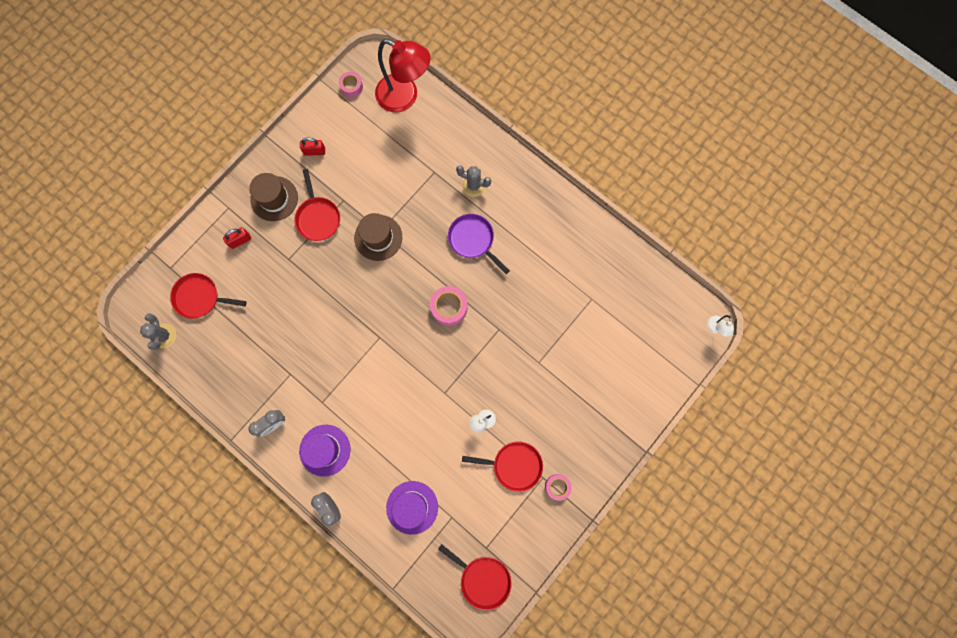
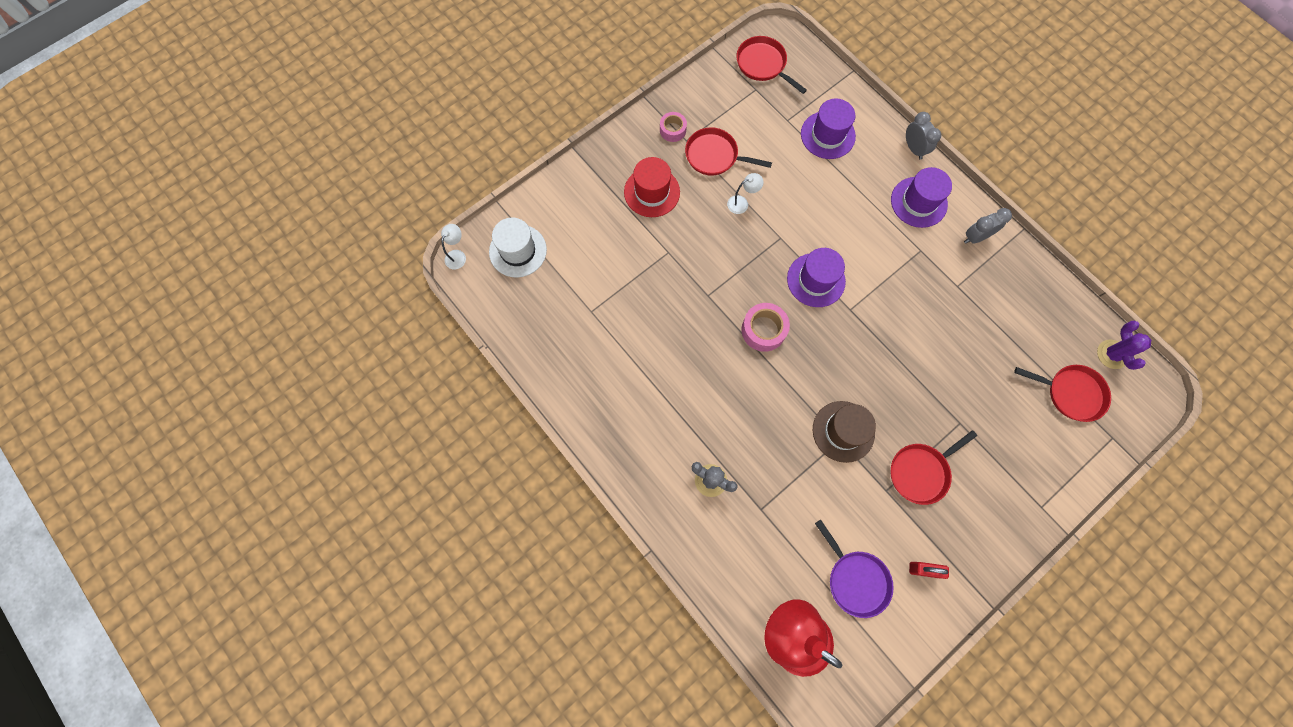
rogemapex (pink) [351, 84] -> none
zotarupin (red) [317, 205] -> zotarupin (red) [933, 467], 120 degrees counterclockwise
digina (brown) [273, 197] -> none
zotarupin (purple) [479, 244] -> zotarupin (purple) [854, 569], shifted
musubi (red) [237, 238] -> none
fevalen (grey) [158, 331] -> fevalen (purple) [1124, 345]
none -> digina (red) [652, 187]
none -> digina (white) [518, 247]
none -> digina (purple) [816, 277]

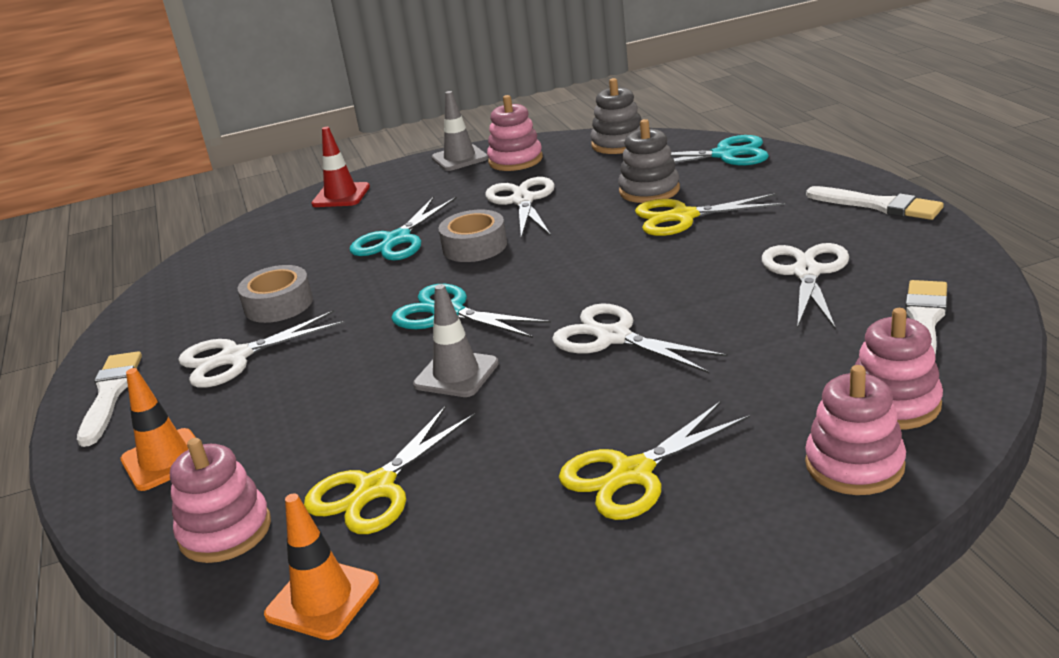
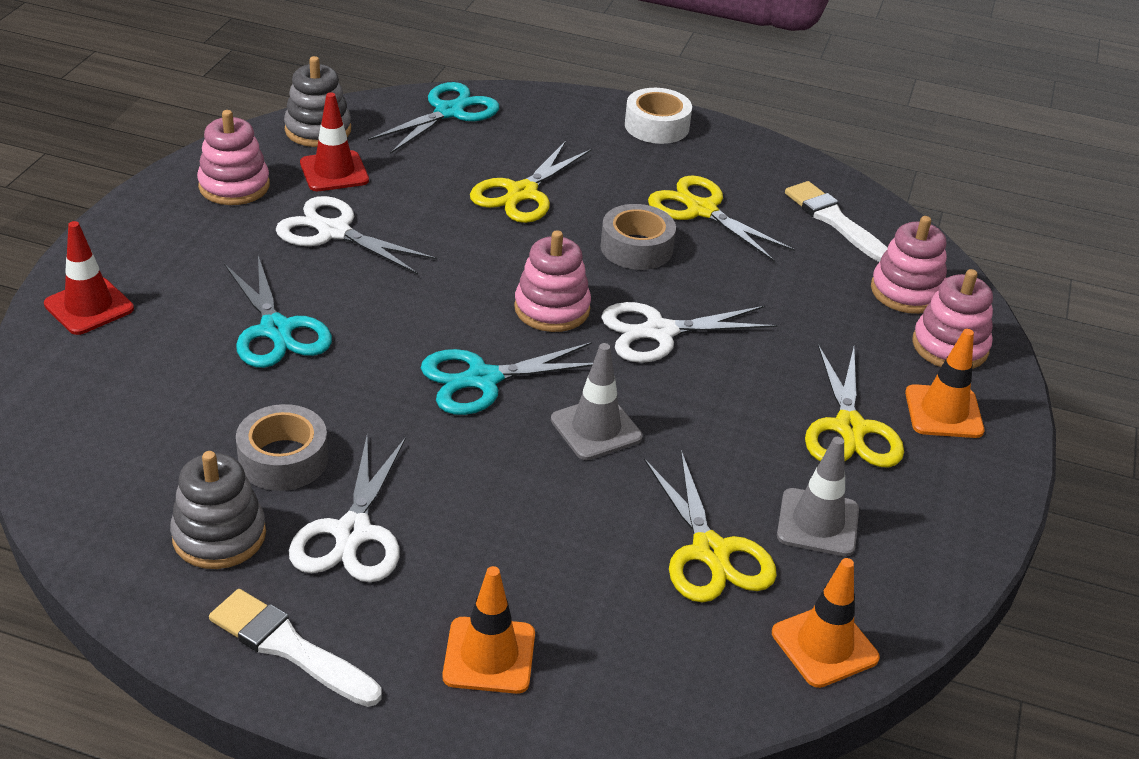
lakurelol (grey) [459, 131] -> lakurelol (grey) [818, 496], shifted
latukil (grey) [649, 161] -> latukil (grey) [218, 510], shifted
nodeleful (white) [875, 203] -> rogemapex (white) [658, 116]
rogemapex (grey) [472, 236] -> rogemapex (grey) [638, 237], shifted
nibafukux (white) [805, 286] -> nibafukux (yellow) [721, 218]
latukil (pink) [220, 500] -> latukil (pink) [552, 281], shifted
none -> lakurelol (red) [334, 141]
none -> lakurelol (orange) [944, 383]

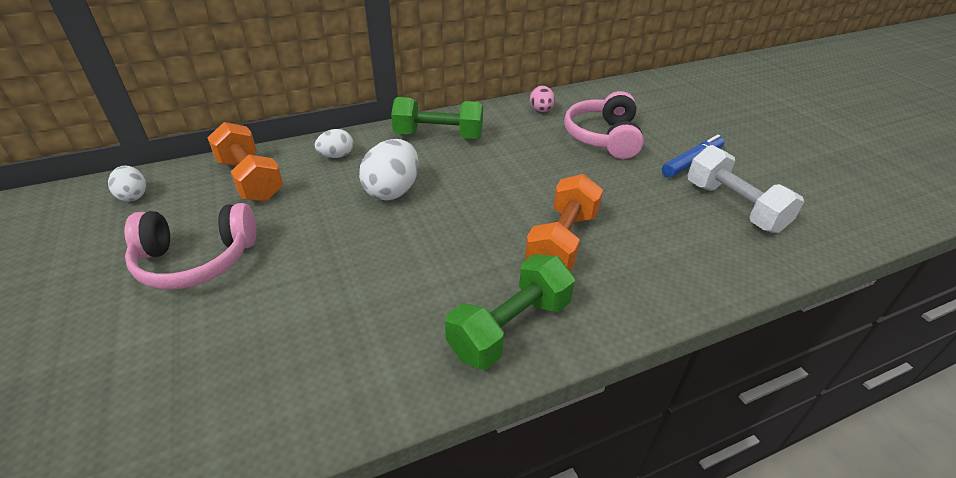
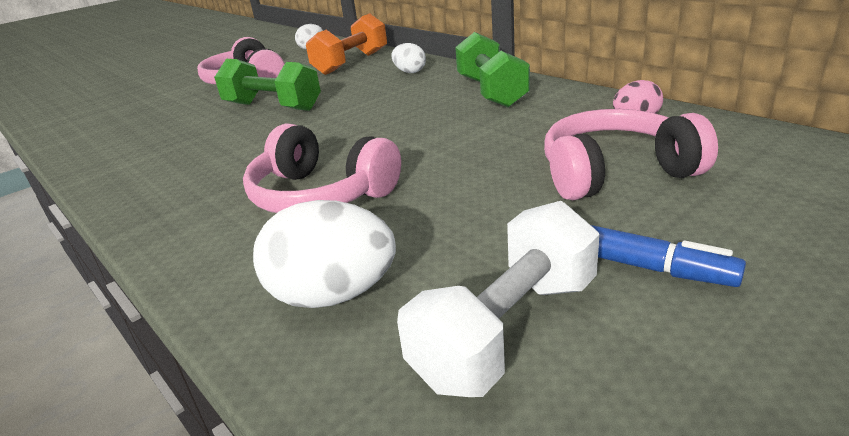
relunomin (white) [389, 169] -> relunomin (white) [324, 254], shifted
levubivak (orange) [564, 223] -> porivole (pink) [322, 168]
levubivak (green) [510, 312] -> levubivak (green) [267, 85], shifted

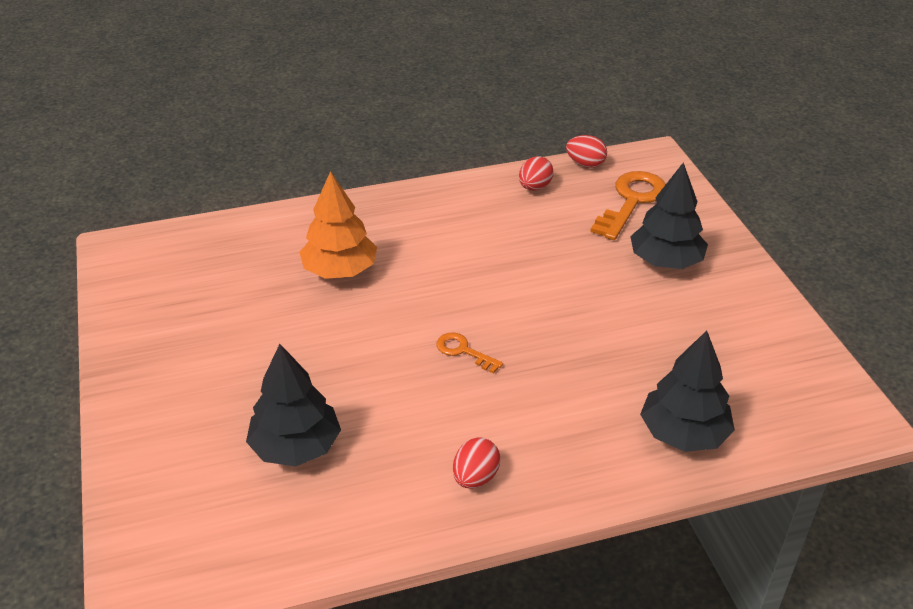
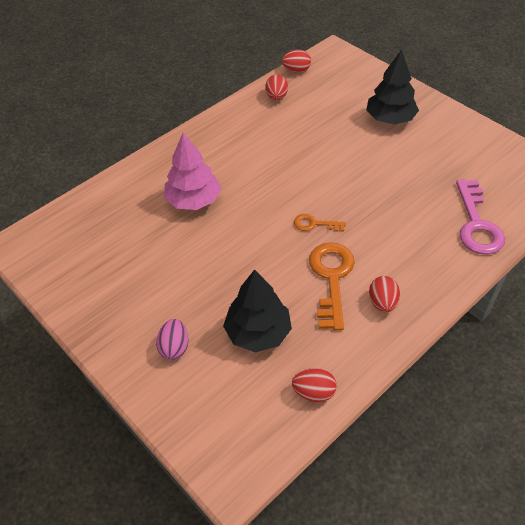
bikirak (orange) [338, 225] -> bikirak (pink) [192, 171]
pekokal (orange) [628, 205] -> pekokal (orange) [332, 286], shifted
bikirak (black) [687, 391] -> pekokal (pink) [480, 217]
none -> relunomin (pink) [172, 339]
none -> relunomin (red) [314, 385]

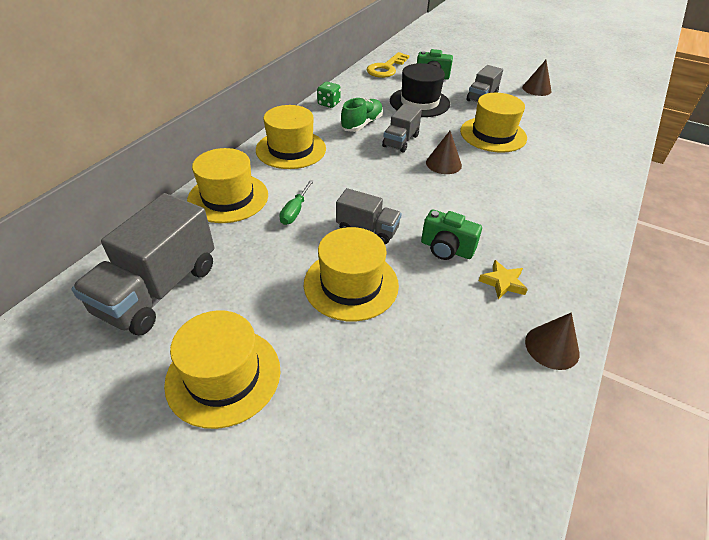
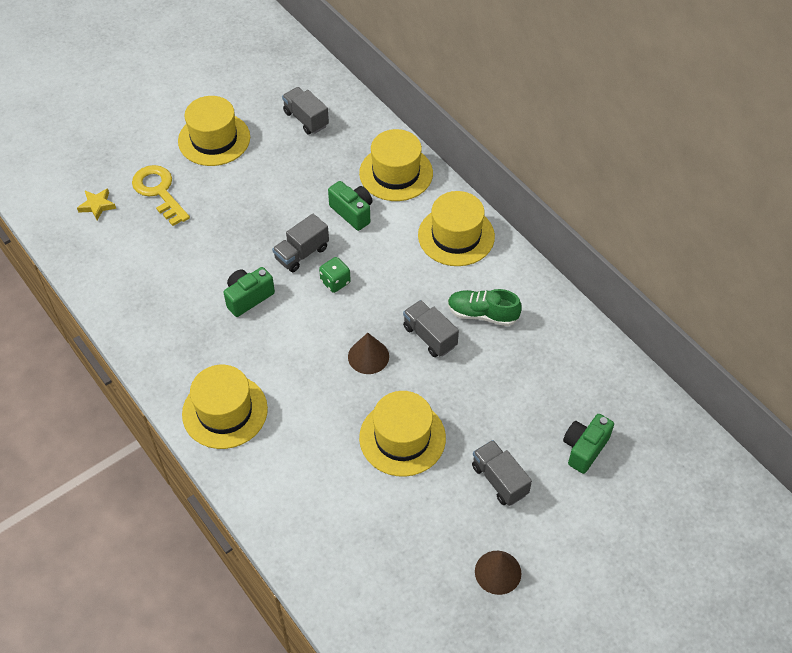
pekokal (yellow) [388, 65] -> pekokal (yellow) [161, 195], shifted
digina (black) [420, 90] -> none
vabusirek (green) [329, 95] -> vabusirek (green) [335, 275], shifted
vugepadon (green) [361, 115] -> vugepadon (green) [485, 307], 135 degrees clockwise
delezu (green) [296, 202] -> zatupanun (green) [350, 206]
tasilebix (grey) [143, 264] -> tasilebix (grey) [305, 111], x0.55
digina (yellow) [351, 274] -> digina (yellow) [225, 407], shifted
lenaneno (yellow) [503, 280] -> lenaneno (yellow) [96, 204], shifted
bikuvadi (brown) [552, 341] -> none

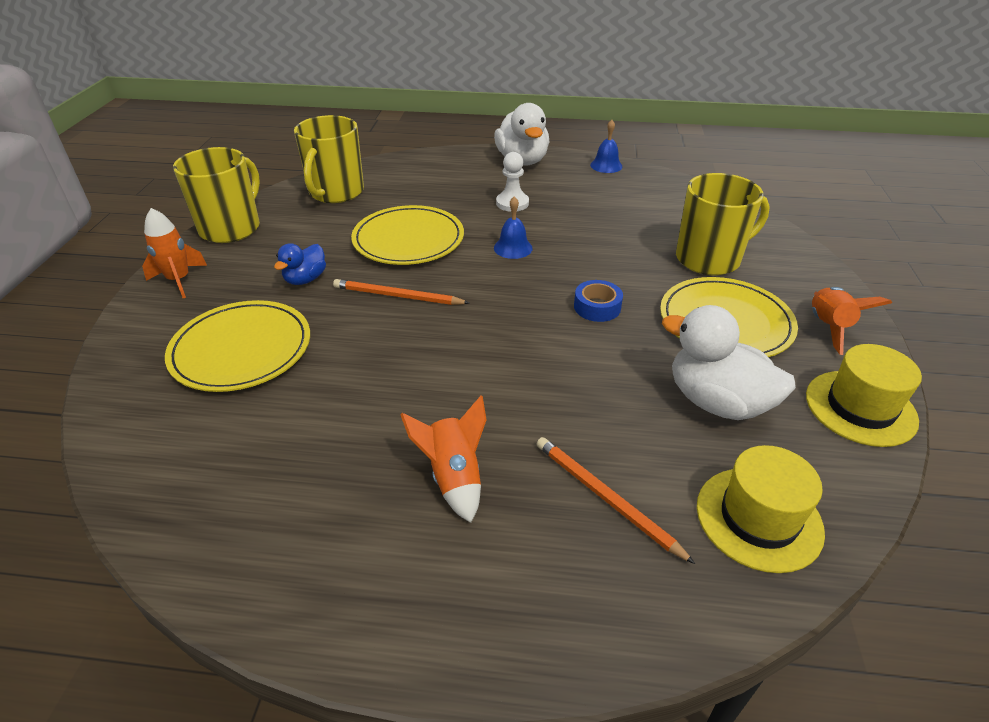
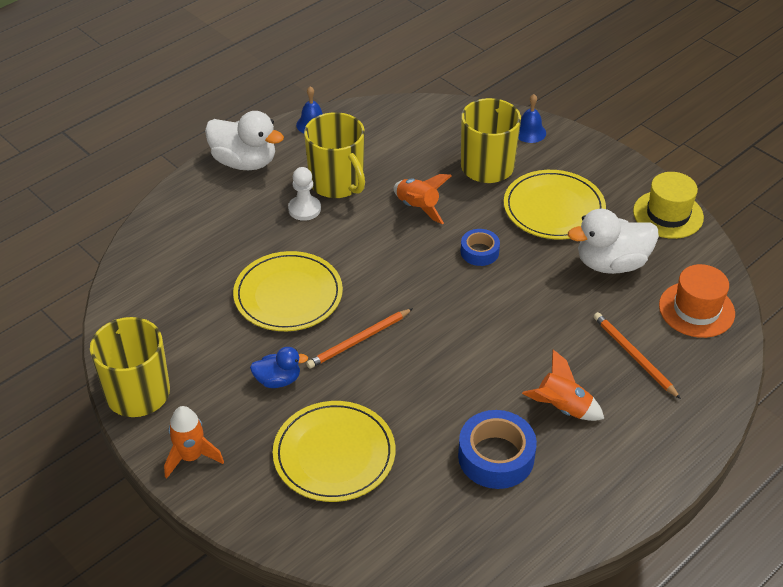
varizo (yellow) [329, 159] -> varizo (yellow) [334, 155], shifted
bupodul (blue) [513, 227] -> bupodul (blue) [532, 118], shifted
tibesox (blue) [300, 264] -> tibesox (blue) [279, 367], 75 degrees counterclockwise
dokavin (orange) [852, 321] -> dokavin (orange) [422, 199], shifted
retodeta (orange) [616, 500] -> retodeta (orange) [637, 355], 60 degrees clockwise
digina (yellow) [761, 509] -> digina (orange) [697, 301]
none -> rogemapex (blue) [497, 449]

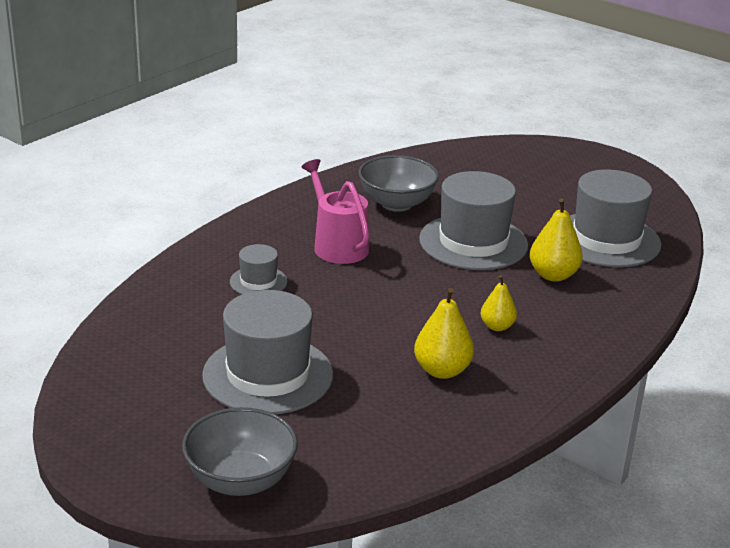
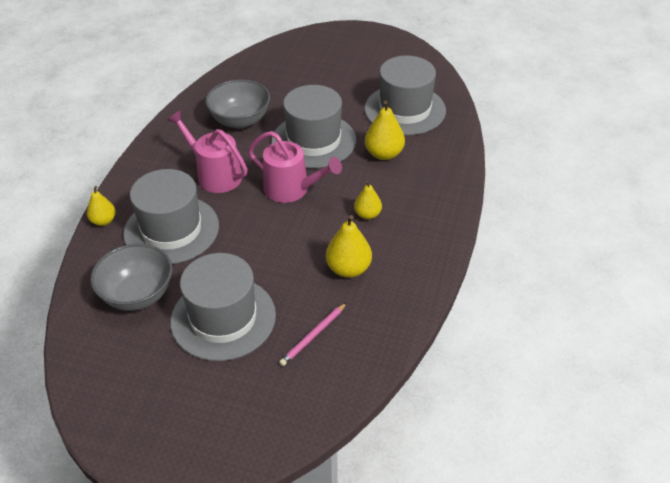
digina (grey) [259, 269] -> digina (grey) [171, 216], x2.02
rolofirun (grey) [240, 451] -> rolofirun (grey) [131, 277], shifted
none -> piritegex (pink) [295, 167]
none -> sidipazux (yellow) [101, 206]
none -> retodeta (pink) [312, 334]

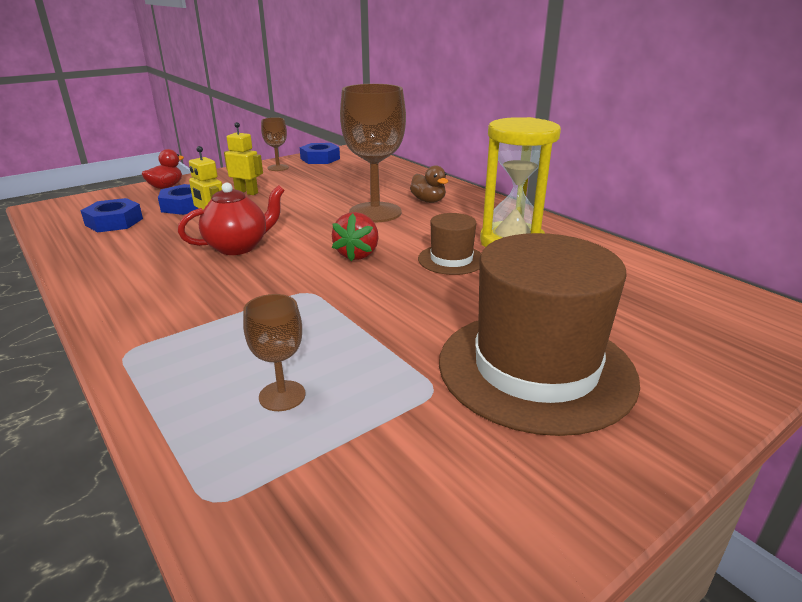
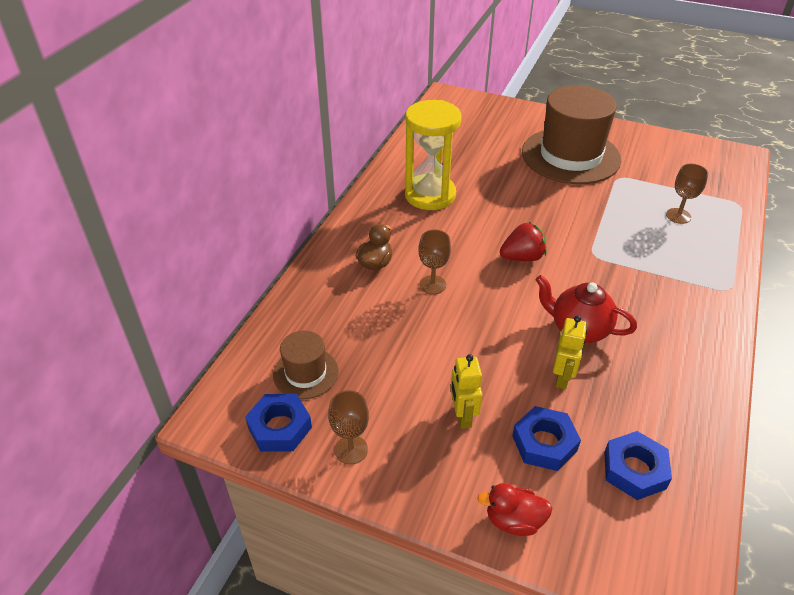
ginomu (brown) [373, 153] -> ginomu (brown) [435, 262], x0.49
digina (brown) [449, 244] -> digina (brown) [306, 365], shifted

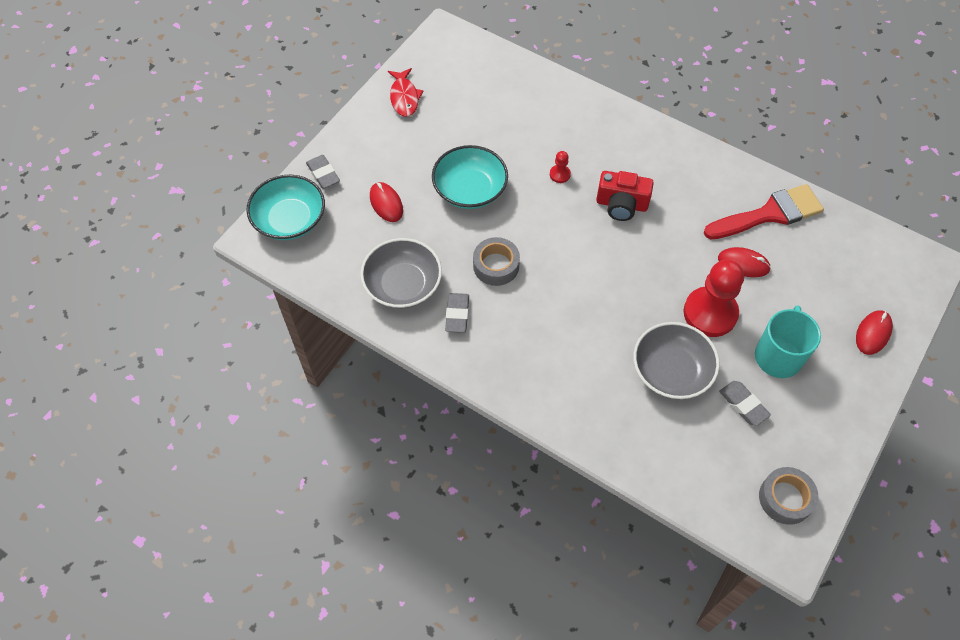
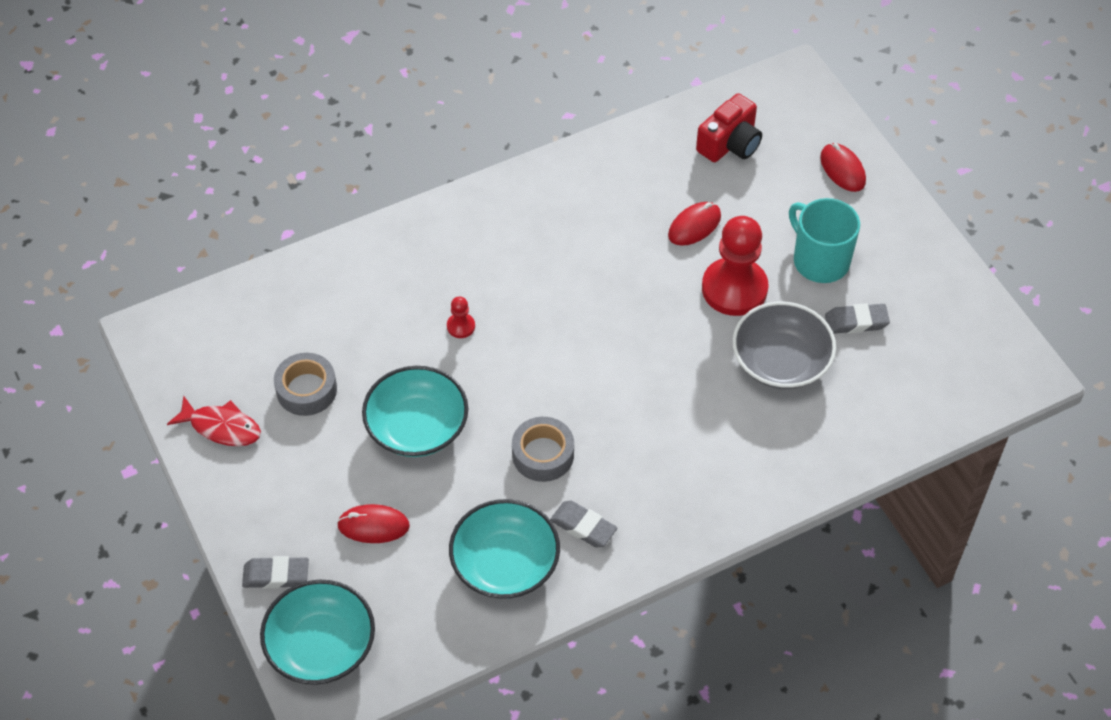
zatupanun (red) [625, 196] -> zatupanun (red) [729, 127], shifted
nodeleful (red) [764, 211] -> none
rolofirun (grey) [401, 273] -> rolofirun (turquoise) [504, 549]
rogemapex (grey) [788, 496] -> rogemapex (grey) [305, 384], shifted

